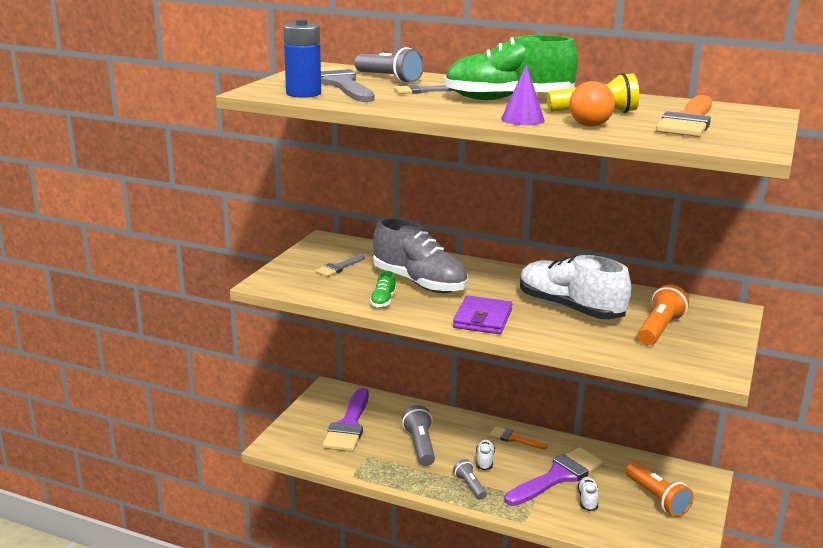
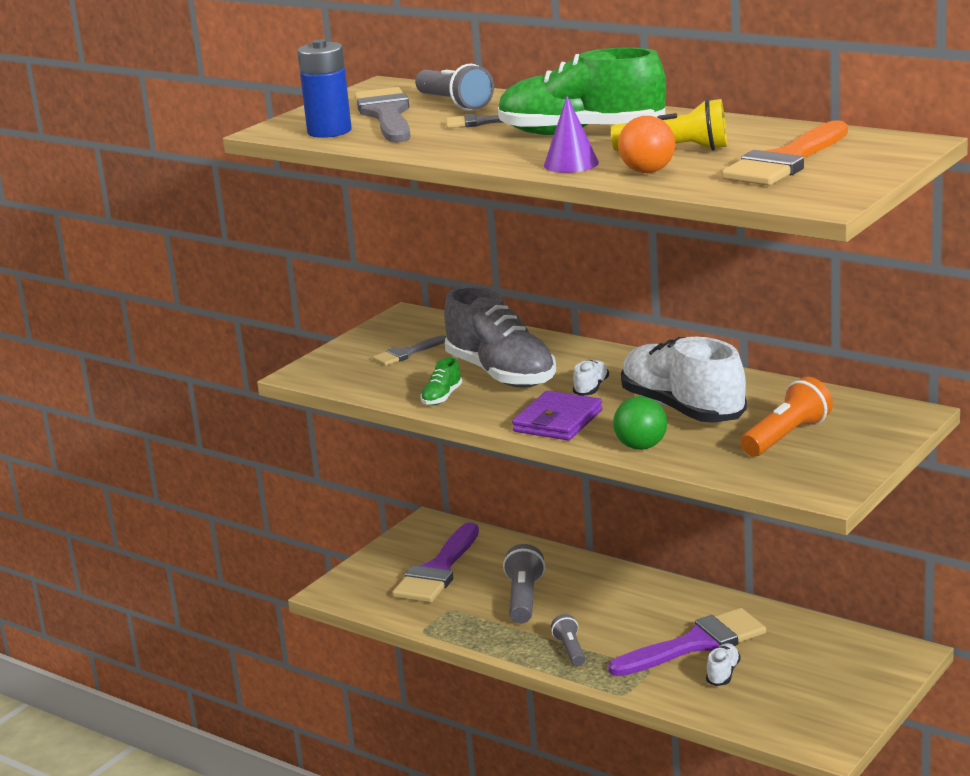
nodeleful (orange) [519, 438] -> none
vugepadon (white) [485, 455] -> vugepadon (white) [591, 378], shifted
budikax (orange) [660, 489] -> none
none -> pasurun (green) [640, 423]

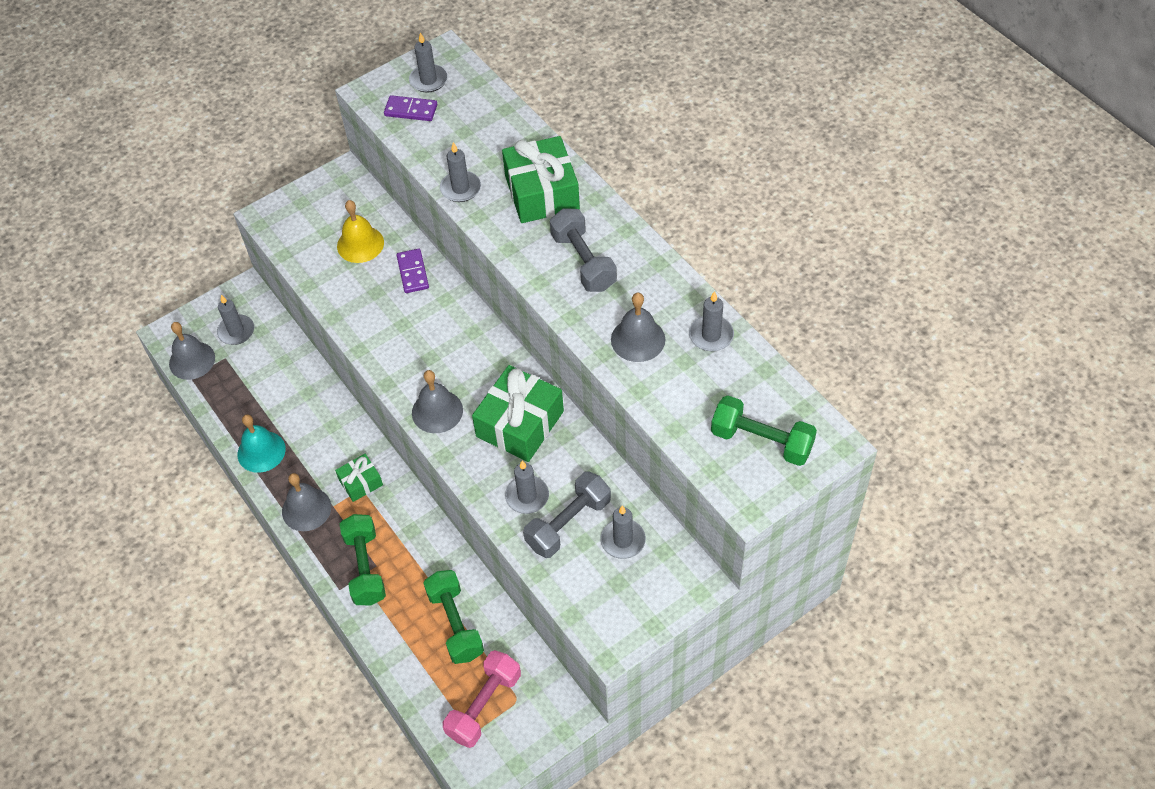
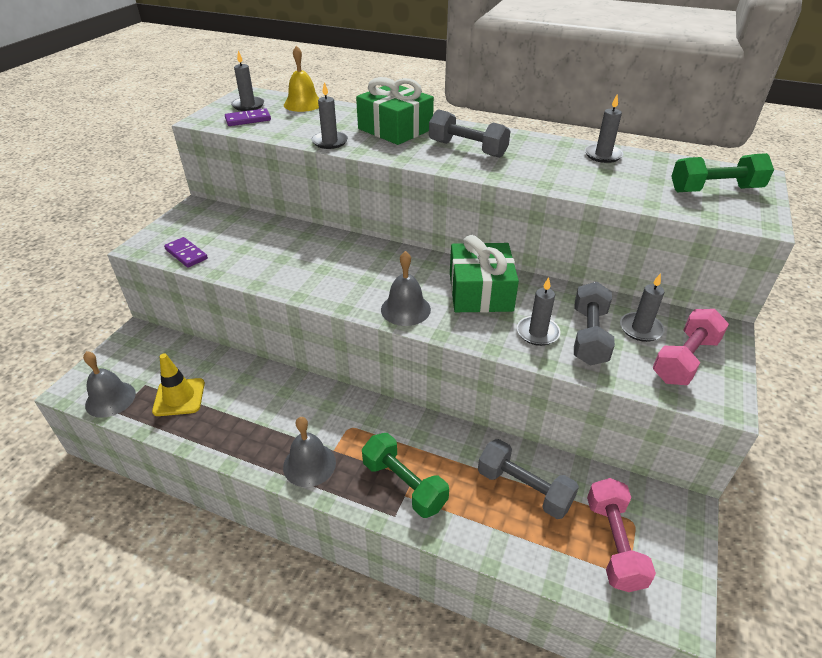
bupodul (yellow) [360, 231] -> bupodul (yellow) [301, 79], shifted
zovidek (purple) [413, 271] -> zovidek (purple) [186, 252], shifted
bupodul (grey) [638, 327] -> none
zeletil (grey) [235, 320] -> none
bupodul (turquoise) [261, 444] -> none
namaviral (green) [359, 478] -> none
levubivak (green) [454, 617] -> levubivak (grey) [528, 479]
none -> levubivak (pink) [691, 347]
none -> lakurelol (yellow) [178, 384]

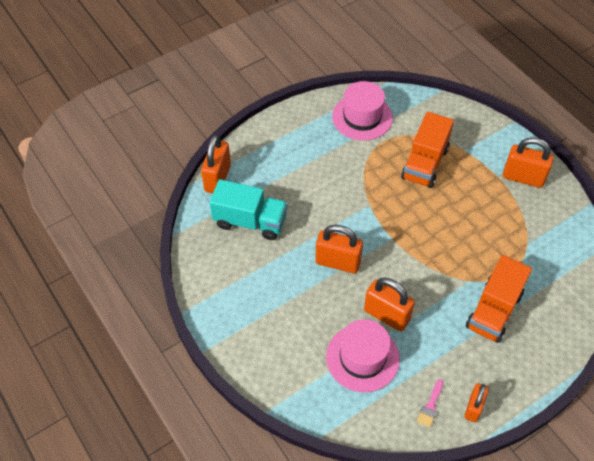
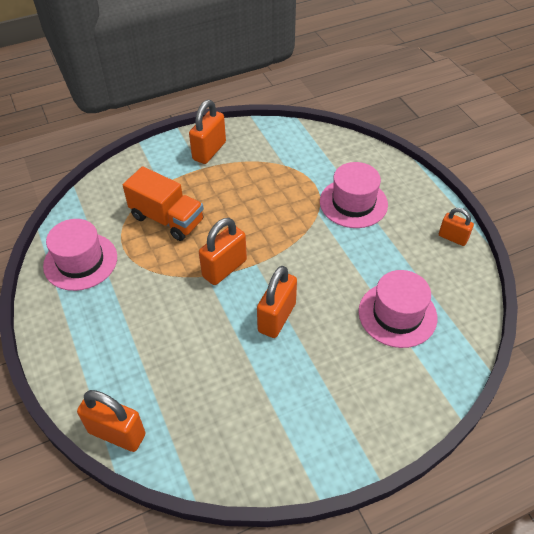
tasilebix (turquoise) [248, 209] -> none
tasilebix (orange) [499, 299] -> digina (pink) [354, 195]
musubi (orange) [389, 304] -> musubi (orange) [223, 251], shifted
nodeleful (pink) [430, 403] -> none

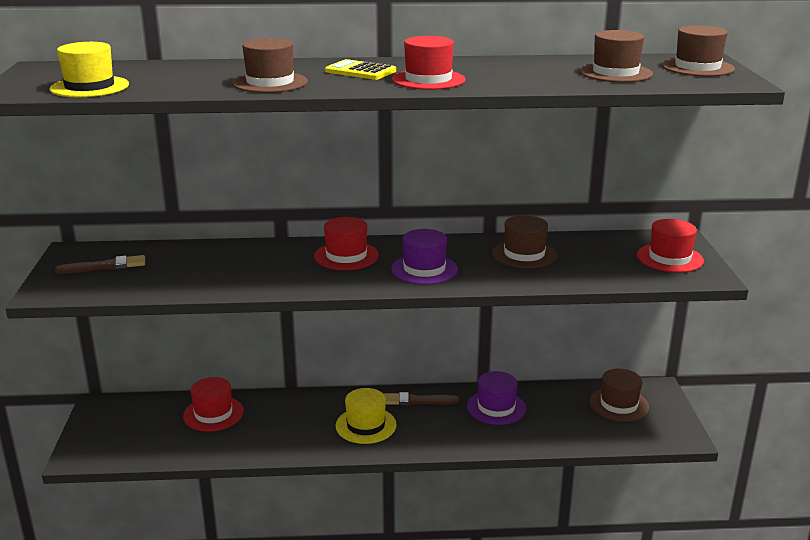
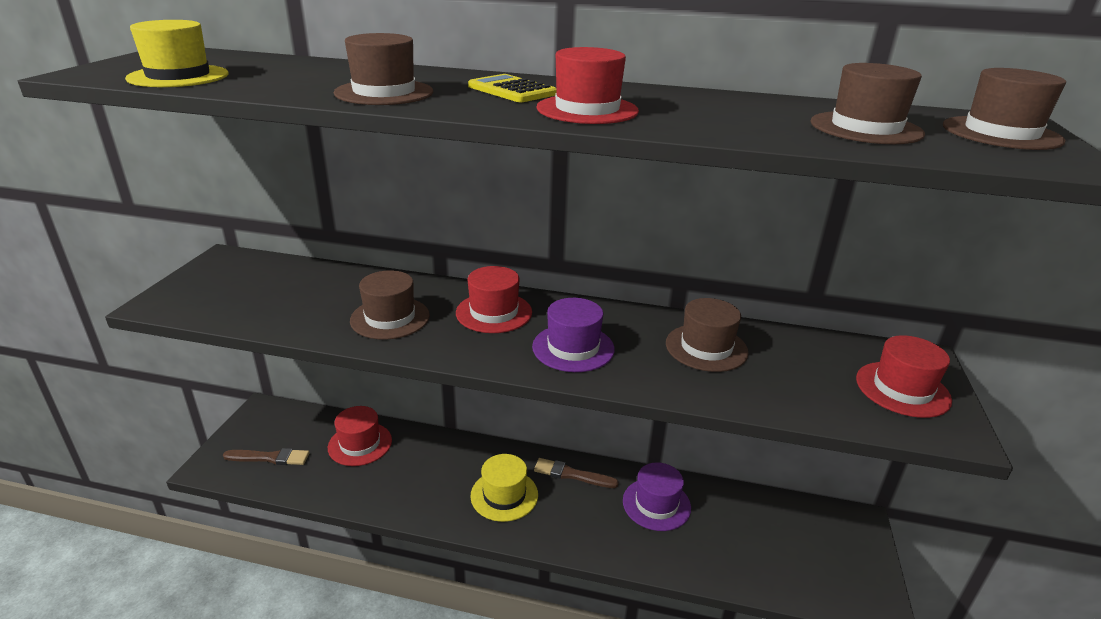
nodeleful (brown) [100, 264] -> nodeleful (brown) [266, 456], shifted
digina (brown) [619, 395] -> digina (brown) [390, 305], shifted

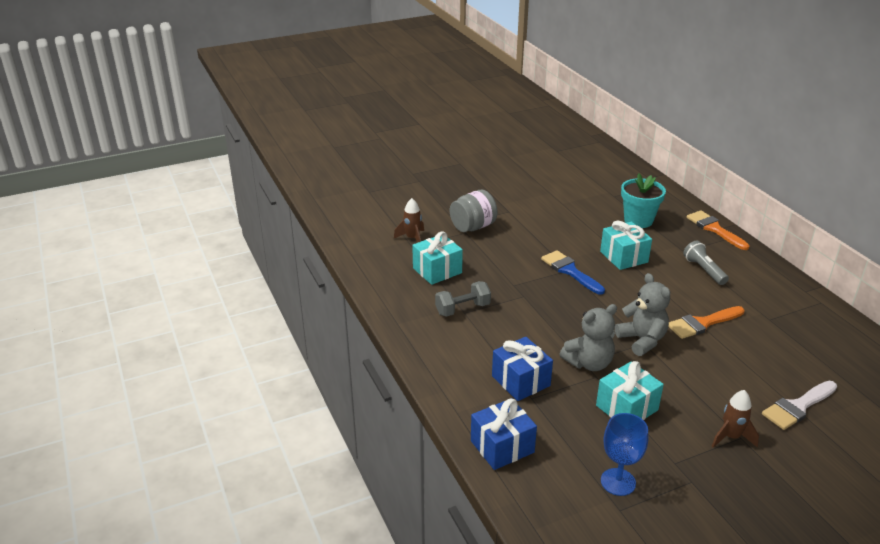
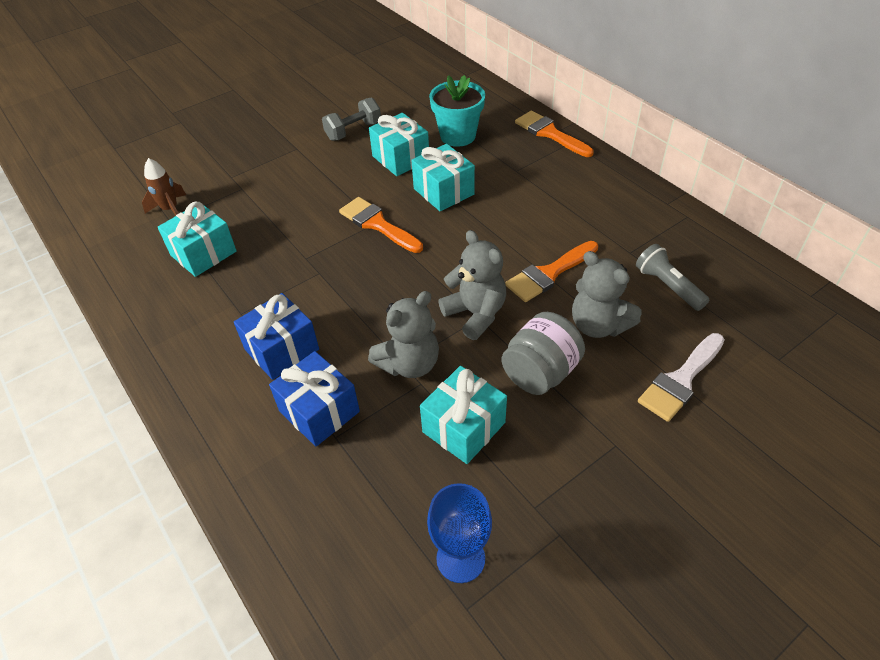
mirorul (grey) [474, 211] -> mirorul (grey) [543, 353], shifted
budikax (grey) [706, 263] -> budikax (grey) [672, 277], shifted
nodeleful (blue) [573, 272] -> nodeleful (orange) [381, 225]
levubivak (grey) [463, 299] -> levubivak (grey) [351, 119], shifted
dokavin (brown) [735, 419] -> none
namaviral (blue) [504, 434] -> namaviral (blue) [276, 336], shifted
none -> namaviral (turquoise) [399, 144]
none -> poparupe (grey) [606, 294]

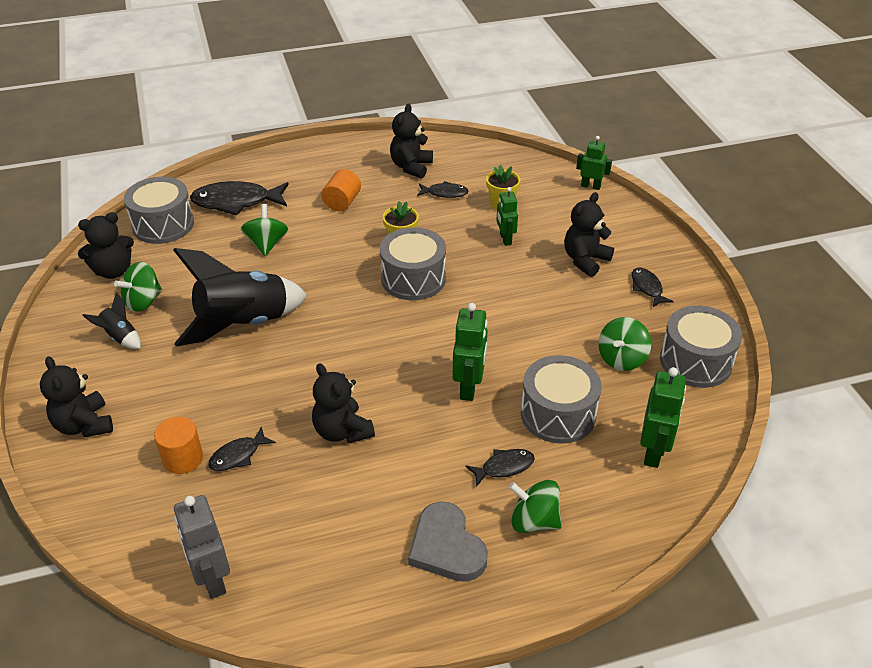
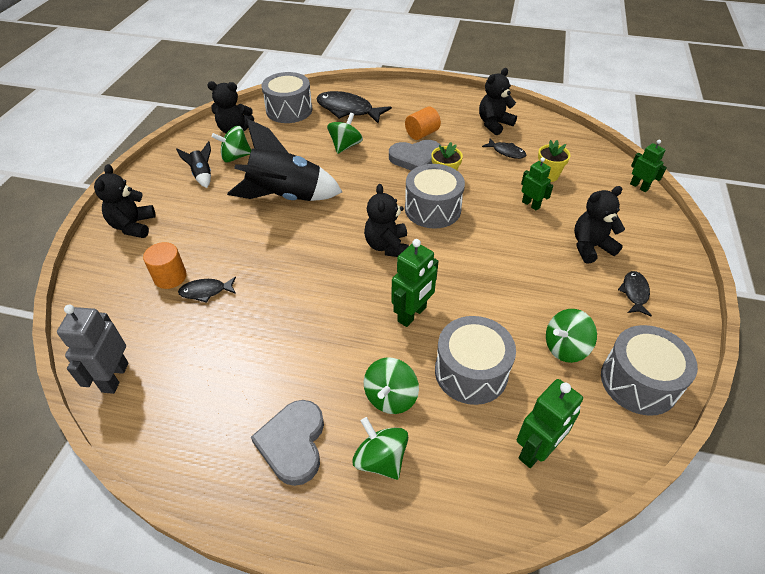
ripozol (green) [507, 216] -> ripozol (green) [537, 184], 120 degrees clockwise
poparupe (black) [343, 403] -> poparupe (black) [386, 220], shifted
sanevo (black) [500, 468] -> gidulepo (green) [391, 386]
none -> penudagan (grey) [414, 155]

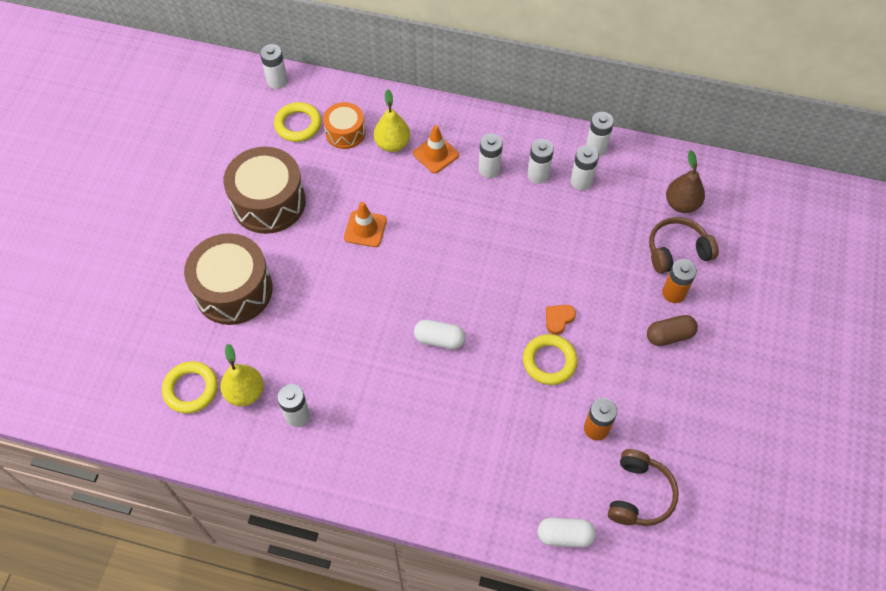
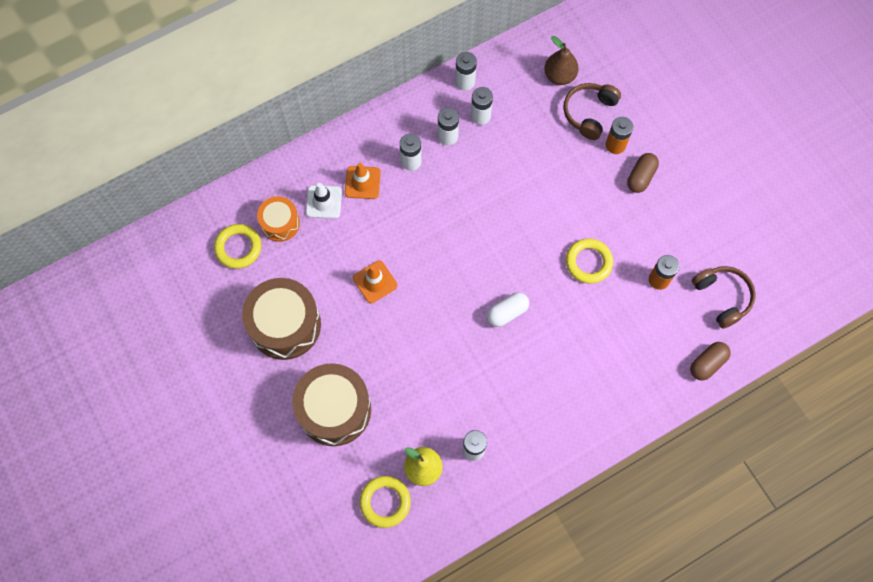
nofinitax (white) [274, 66] -> none
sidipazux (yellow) [392, 120] -> lakurelol (white) [324, 201]
penudagan (orange) [561, 320] -> none
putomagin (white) [567, 532] -> putomagin (brown) [710, 361]

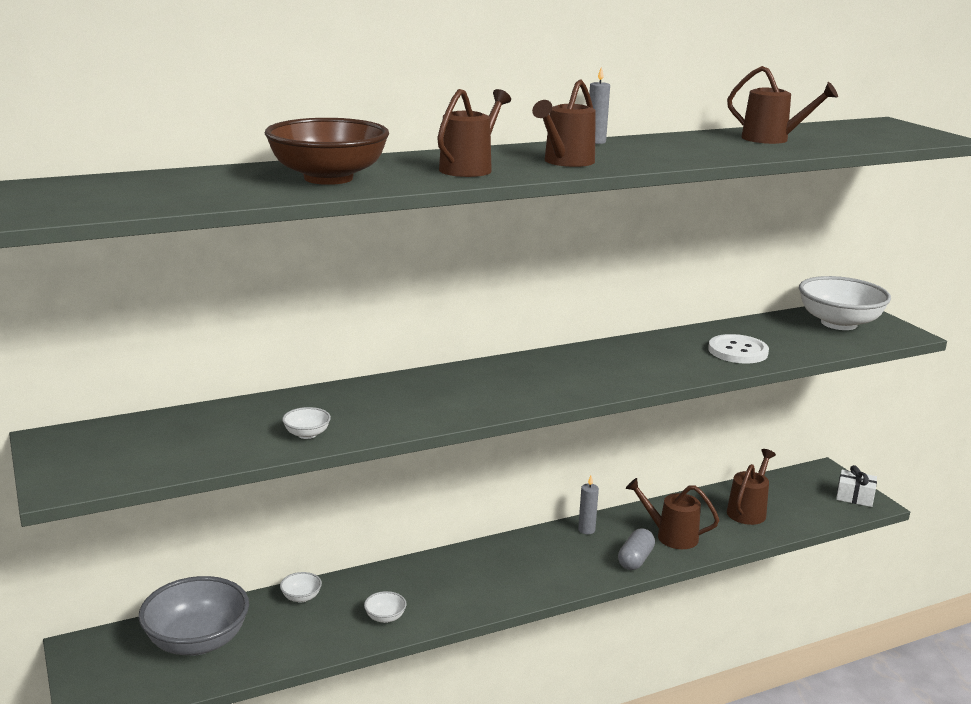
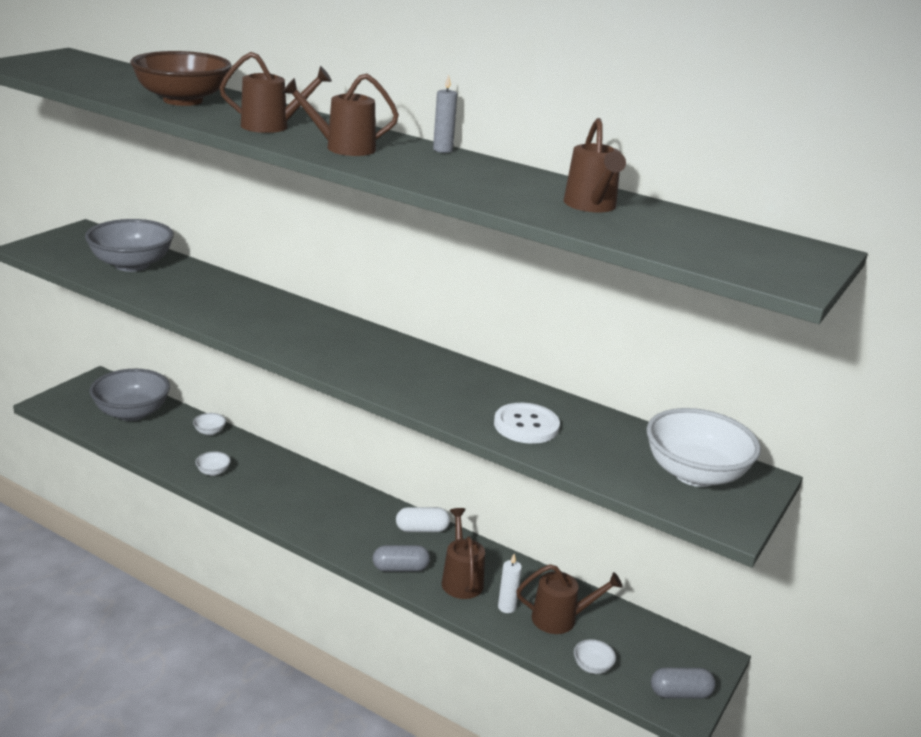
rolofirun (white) [306, 423] -> rolofirun (white) [595, 656], shifted
namaviral (white) [856, 486] -> putomagin (grey) [683, 683]
zeletil (grey) [588, 505] -> putomagin (white) [423, 519]
none -> rolofirun (grey) [129, 245]
none -> zeletil (white) [510, 583]

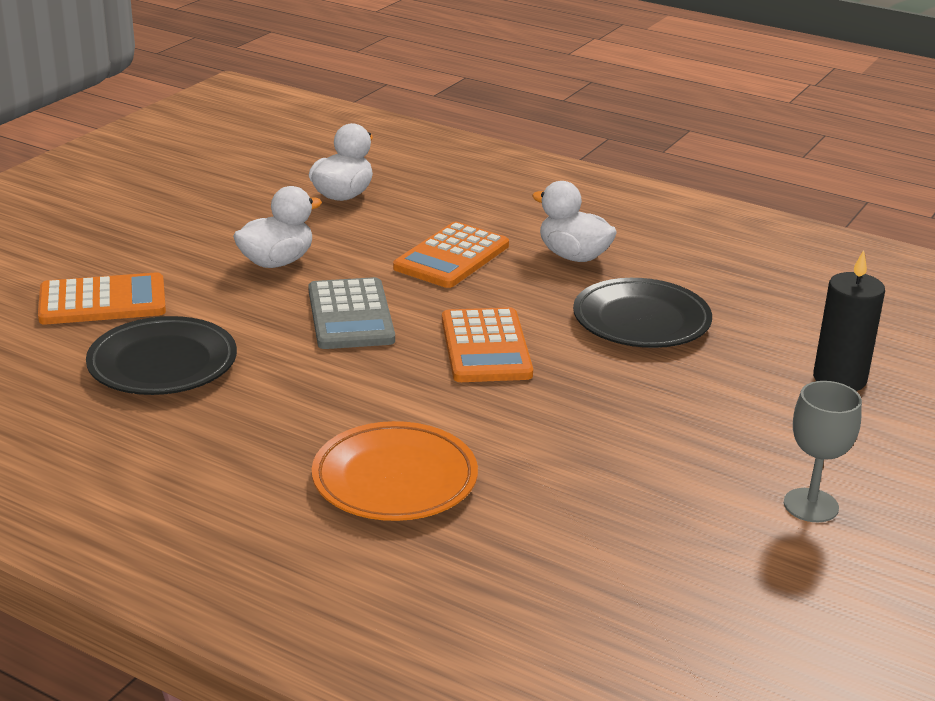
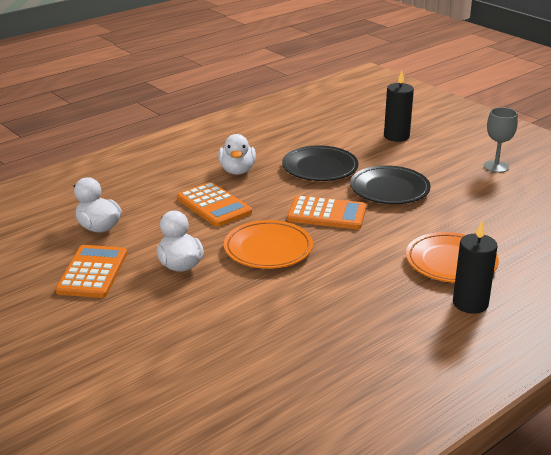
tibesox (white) [574, 221] -> tibesox (white) [237, 154], 60 degrees counterclockwise
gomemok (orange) [102, 298] -> gomemok (orange) [91, 271], shifted
gomemok (grey) [351, 313] -> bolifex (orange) [268, 244]
bolifex (black) [161, 355] -> bolifex (black) [390, 184], shifted
none -> zeletil (black) [475, 267]

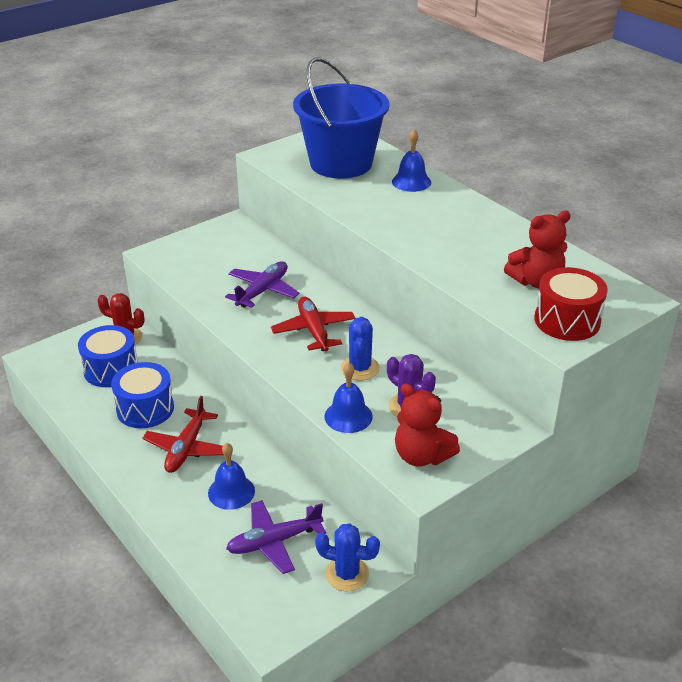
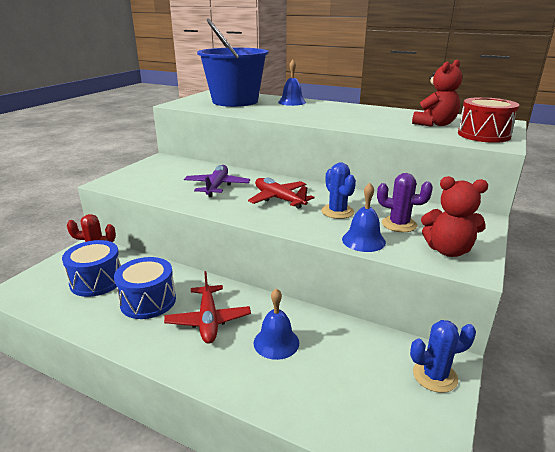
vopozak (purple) [276, 537] -> none

